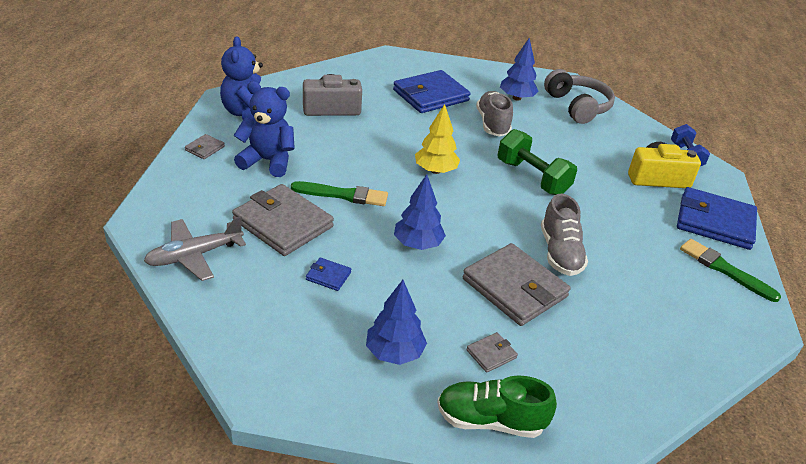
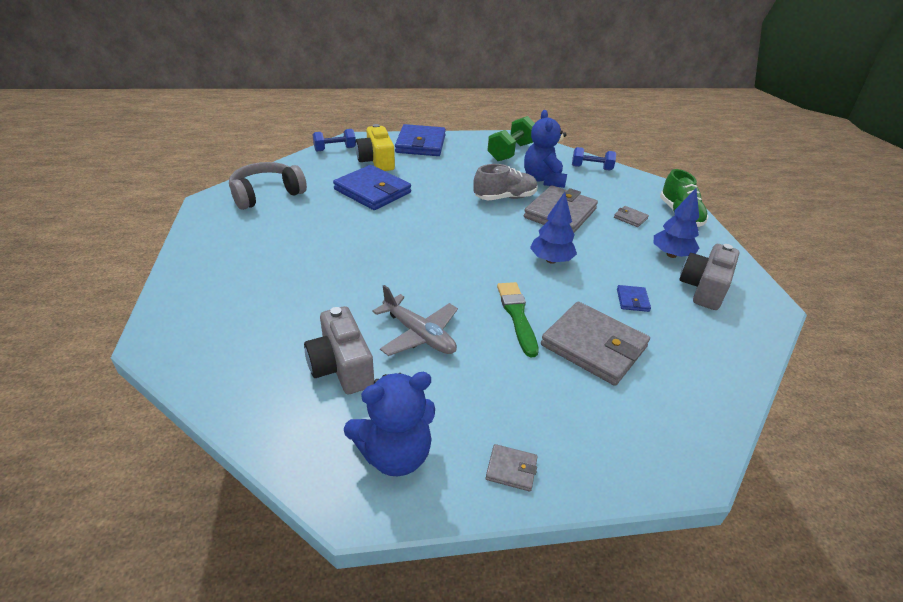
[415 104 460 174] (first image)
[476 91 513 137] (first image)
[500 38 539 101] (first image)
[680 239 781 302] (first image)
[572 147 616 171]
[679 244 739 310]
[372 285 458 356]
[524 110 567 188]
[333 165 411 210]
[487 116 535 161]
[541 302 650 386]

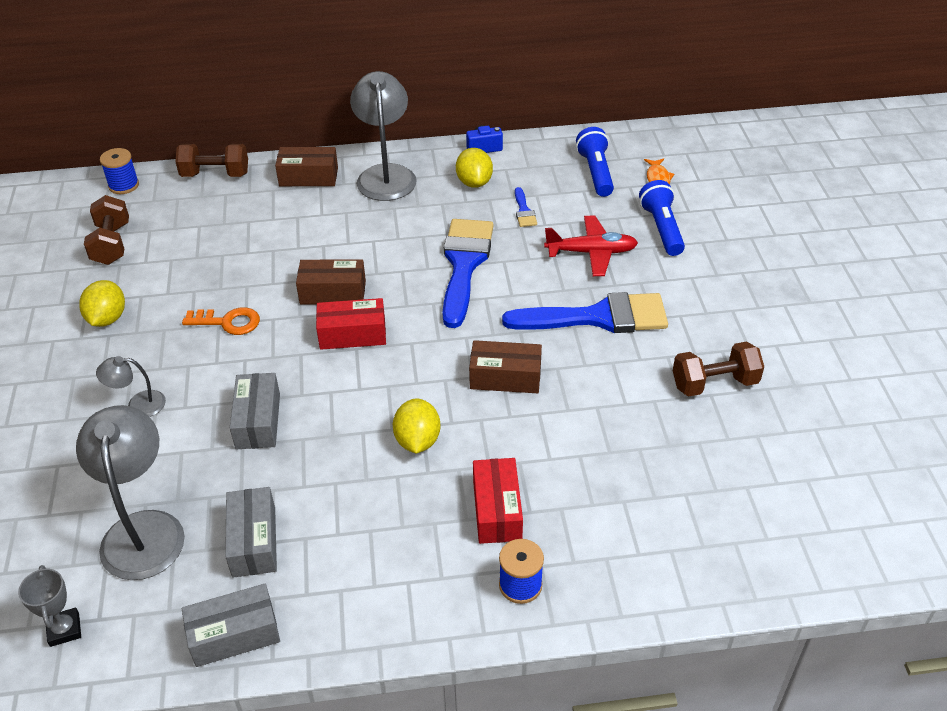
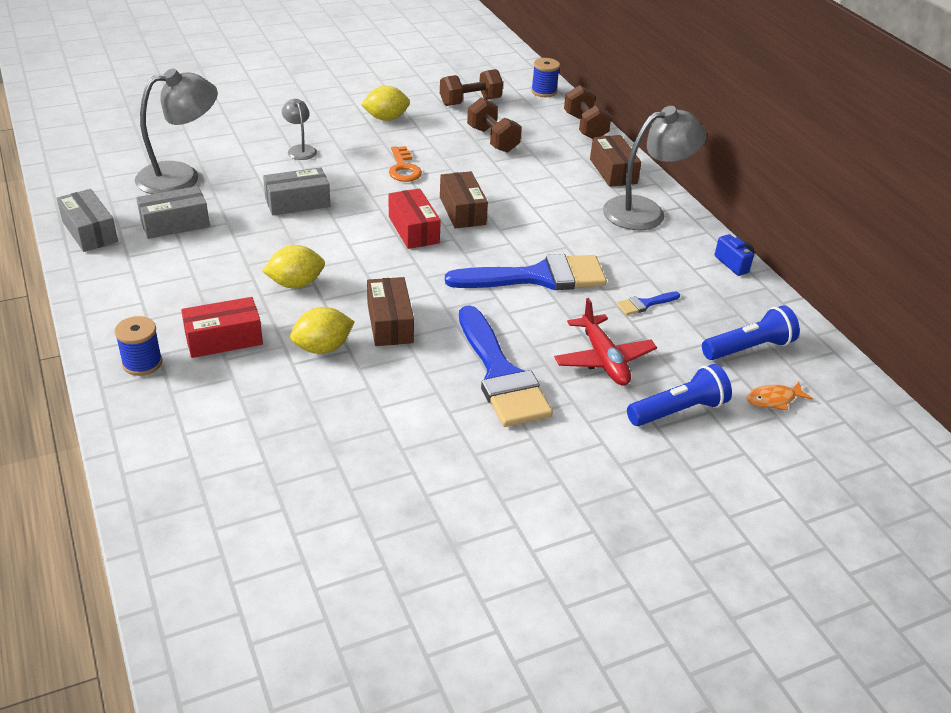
[18 565 81 647] (first image)
[290 307 355 354]
[467 98 522 153]

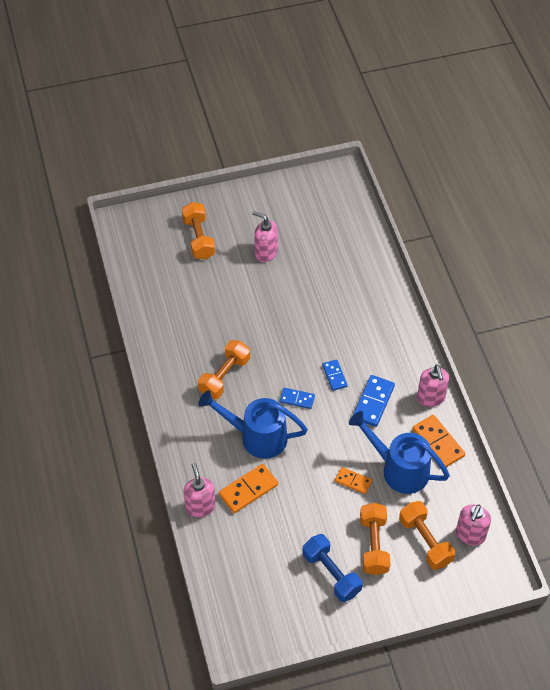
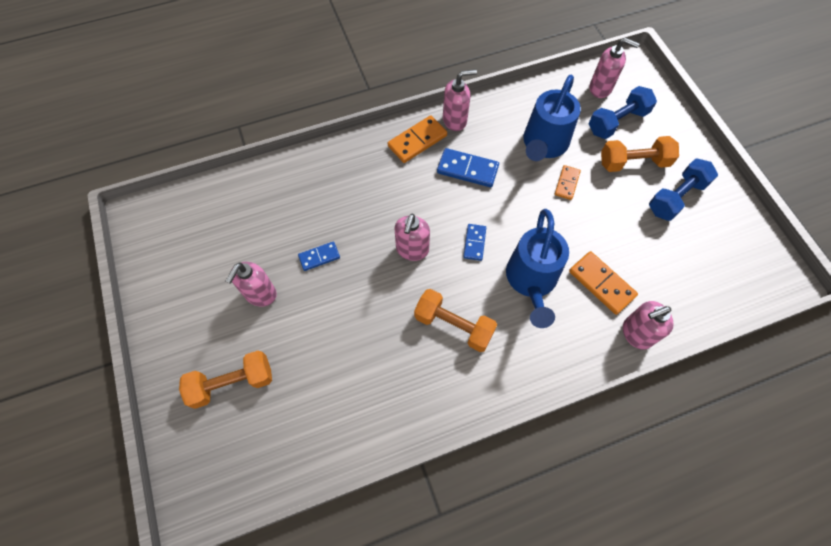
[395 214 430 261]
[298 241 340 271]
[388 115 447 163]
[589 86 657 139]

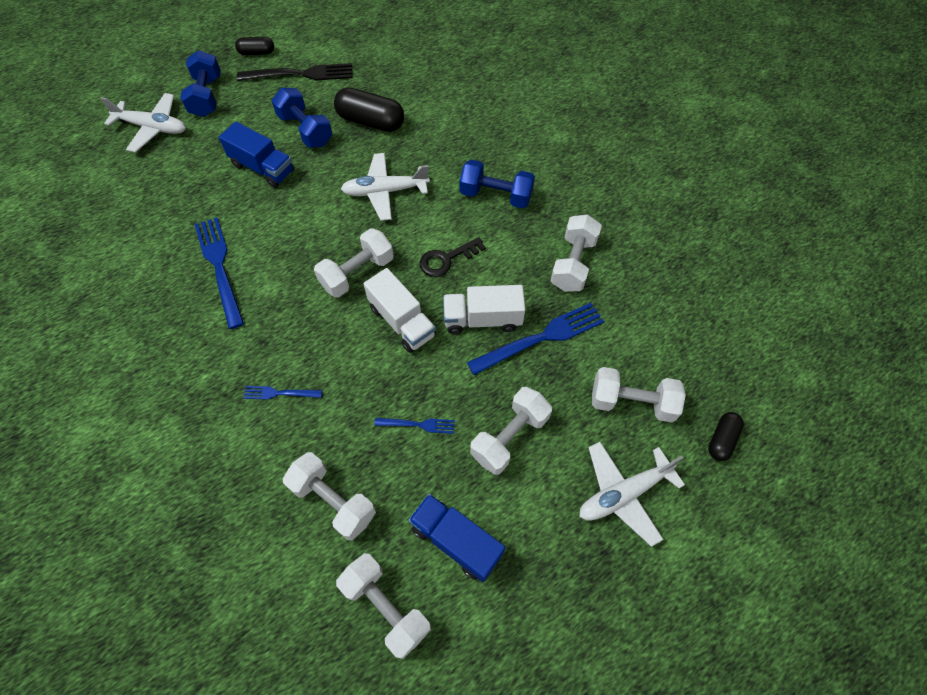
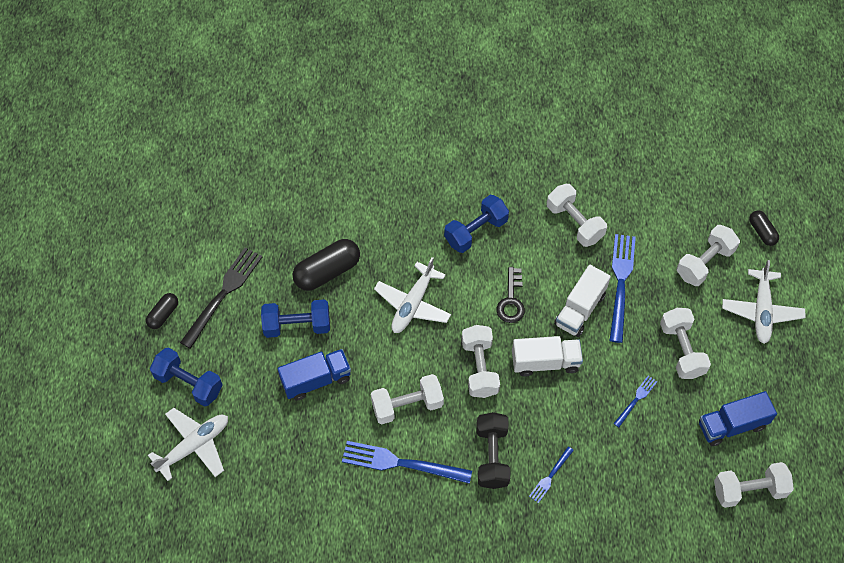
[477 412 510 489]
[371 374 444 424]

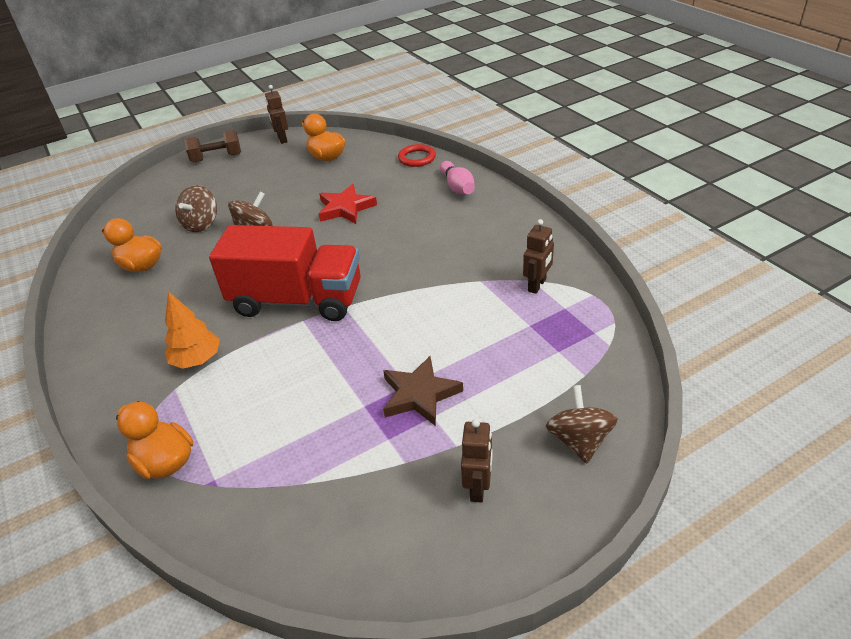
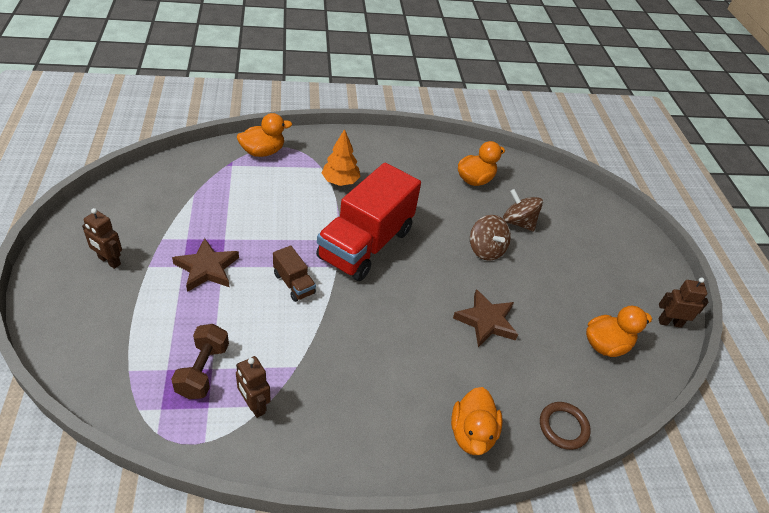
[546 385 618 463] (first image)
[273 245 316 302]
[171 324 229 399]
[451 387 502 455]
[453 289 518 347]
[540 402 591 450]

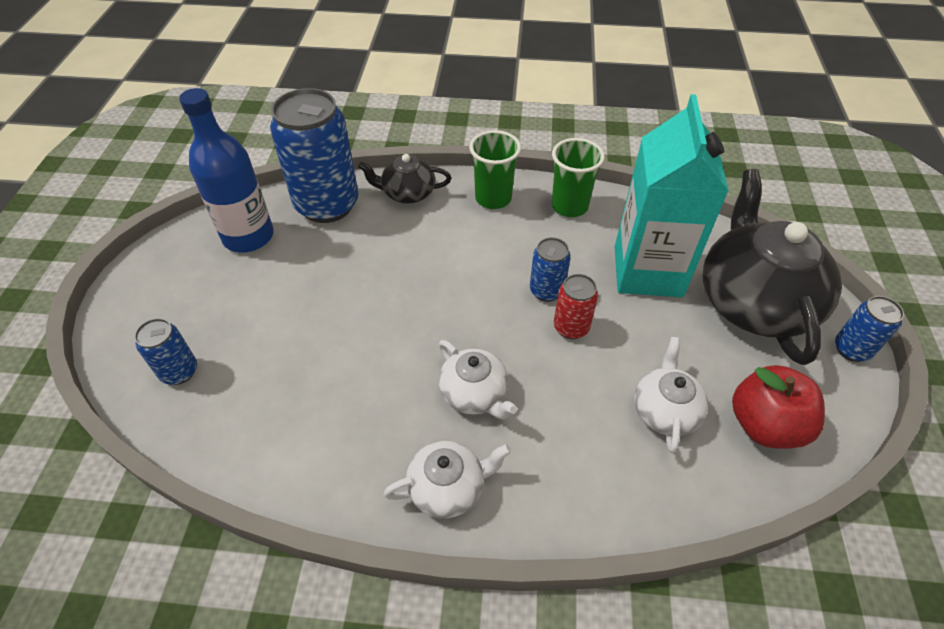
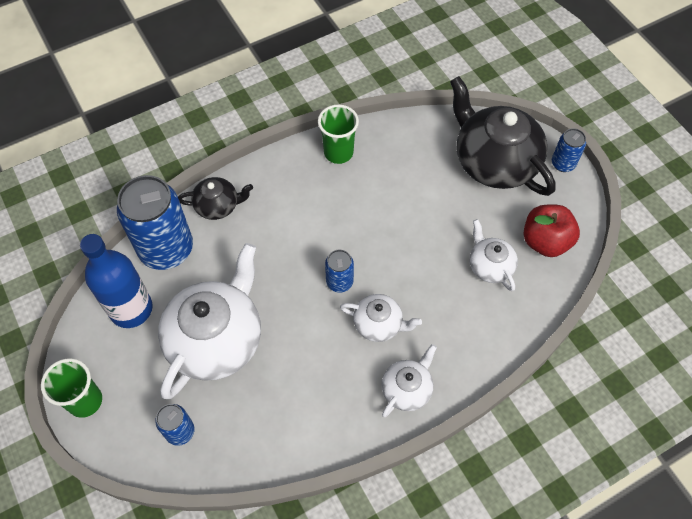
[554 274 598 339] (first image)
[615 94 729 297] (first image)
[158 243 261 399]
[41 358 102 418]
[325 250 354 293]
[178 177 253 220]

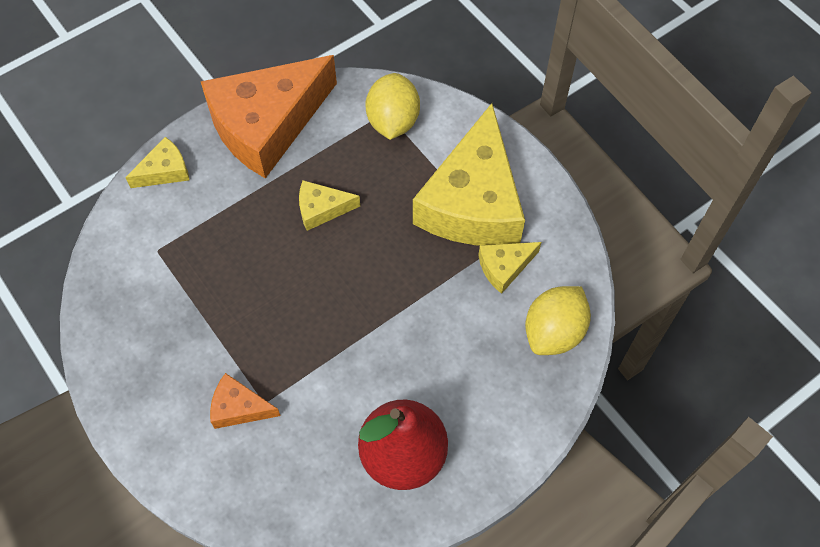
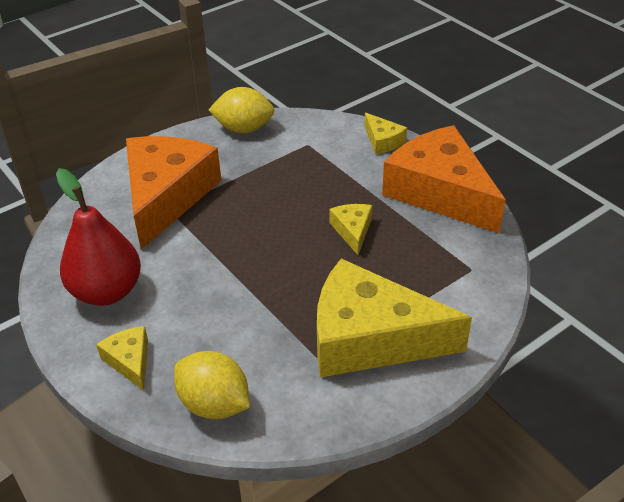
[209 87 275 133]
[96 326 148 391]
[126 136 221 250]

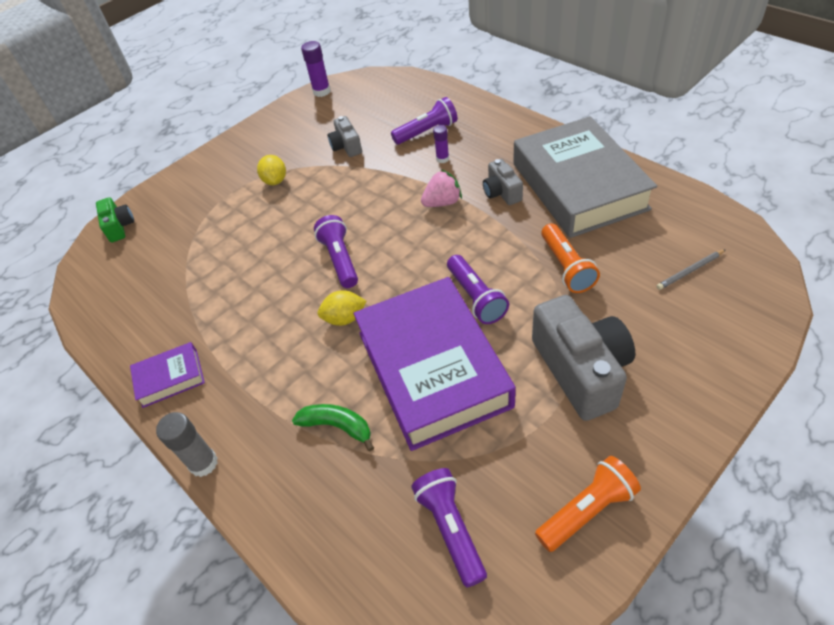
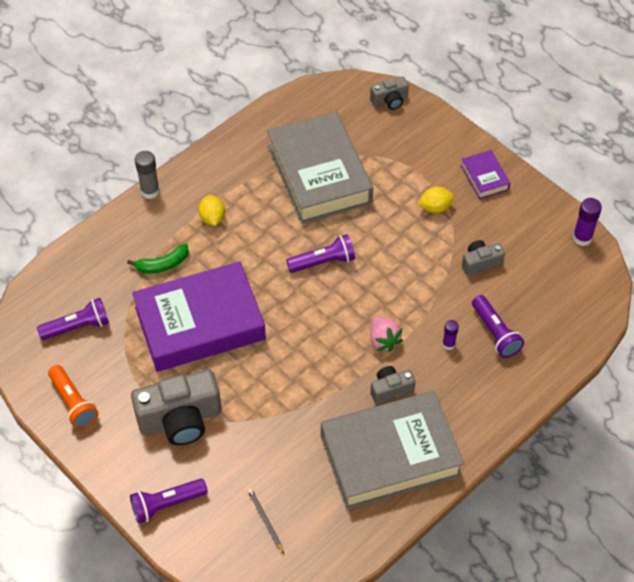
[541 223 600 293] (first image)
[267 111 373 224]
[461 150 510 199]
[198 195 225 226]
[130 479 208 523]
[370 76 409 110]
[127 244 189 274]

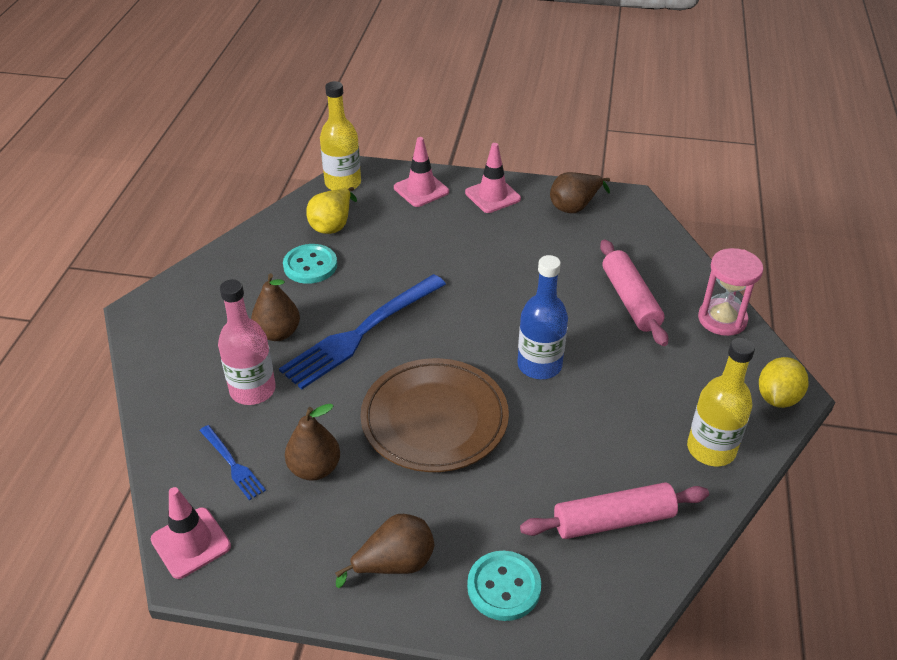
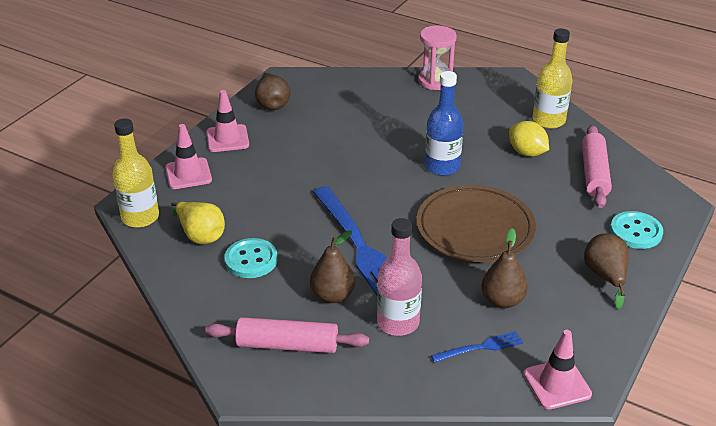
[205 317 369 353]
[509 121 549 157]

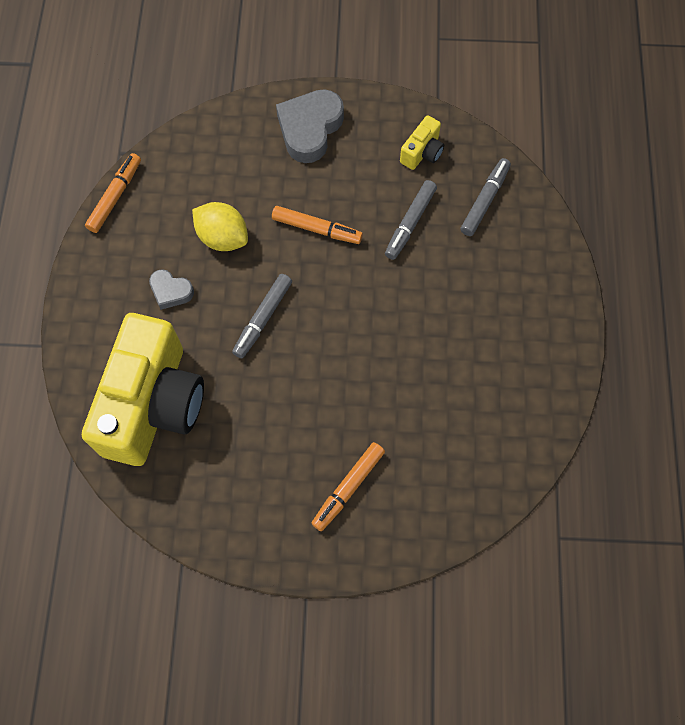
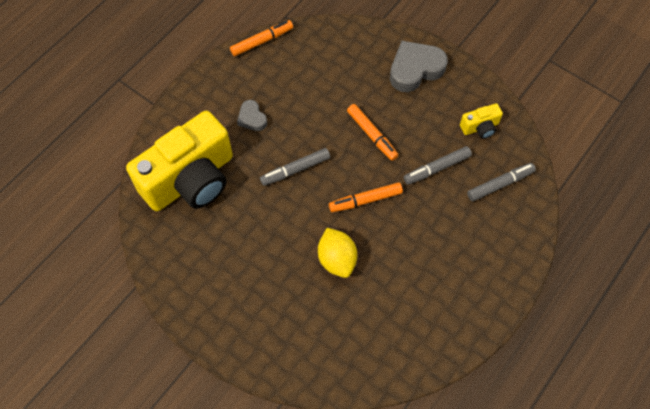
[318 228 357 278]
[329 182 403 212]

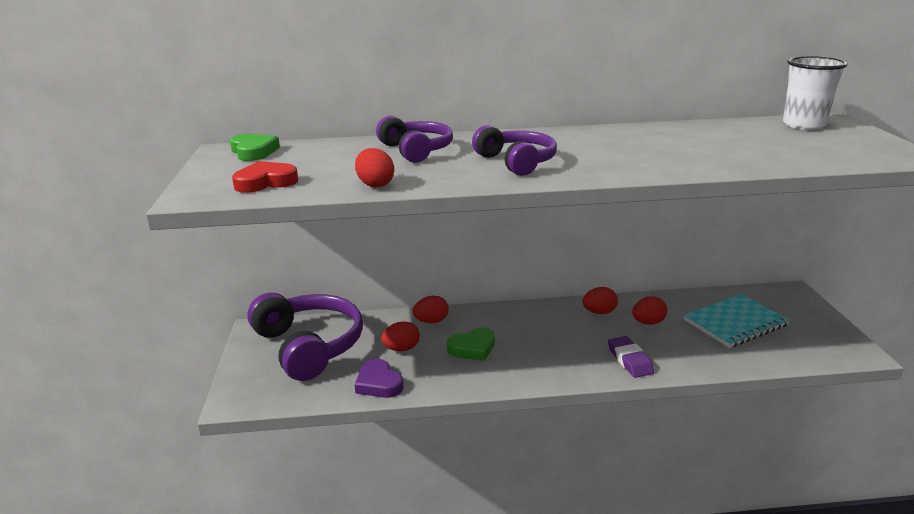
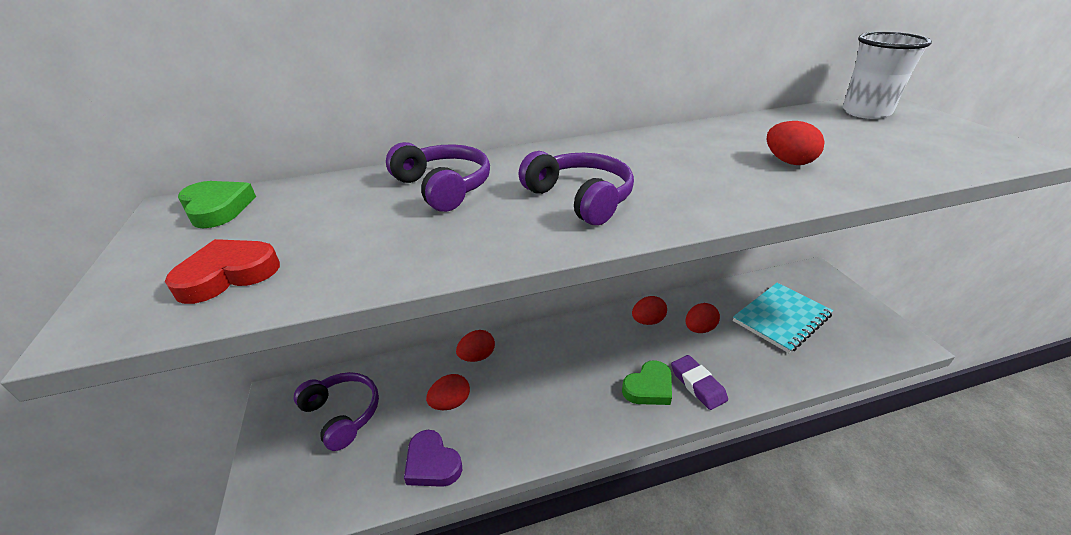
[767 121 825 165]
[622 360 672 405]
[294 372 379 451]

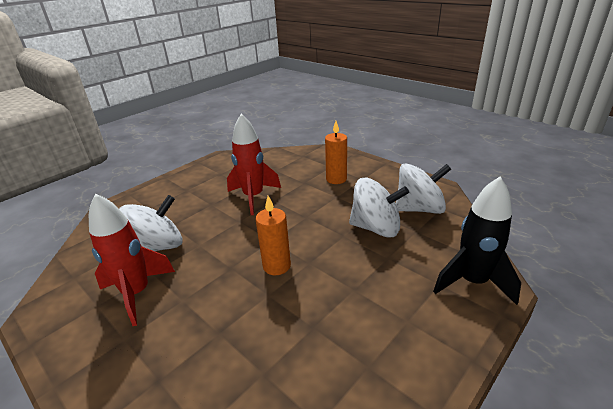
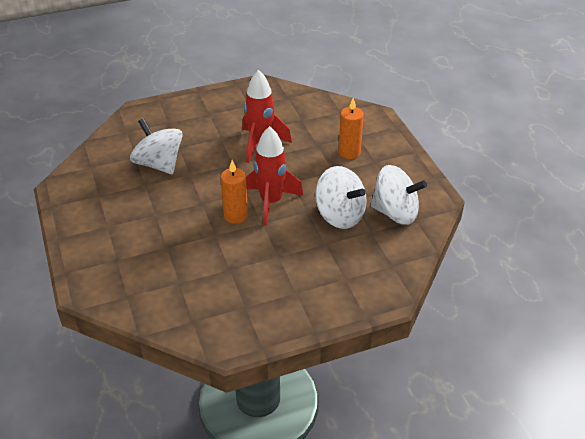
[433 177 521 305] (first image)
[246 126 303 226]
[130 118 183 174]

